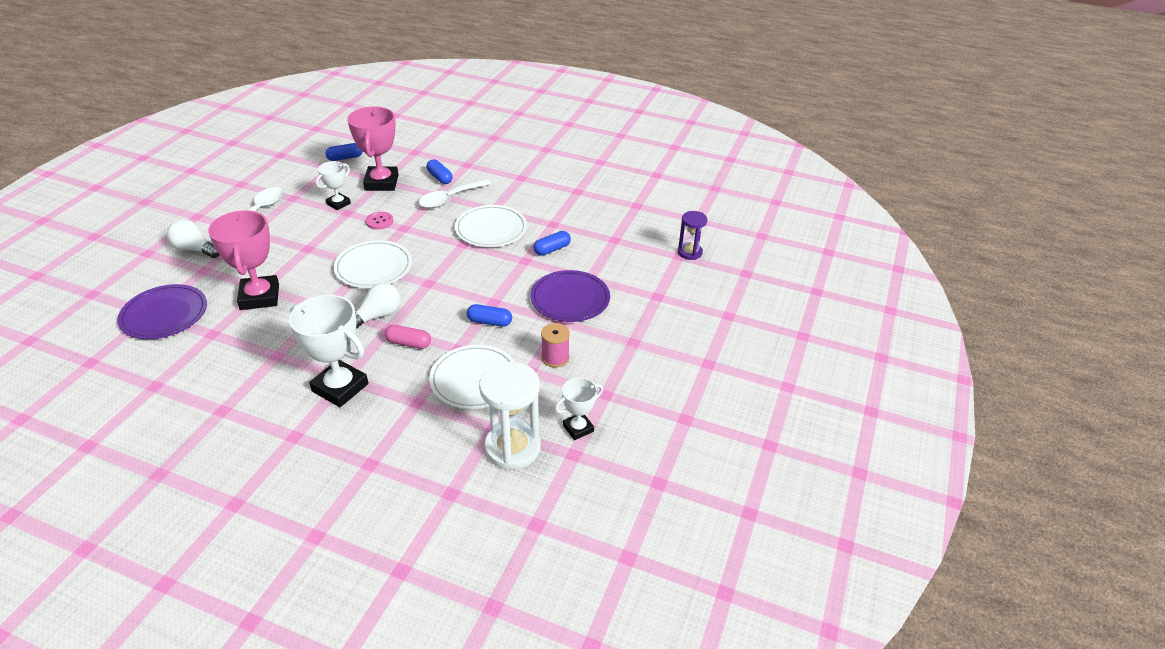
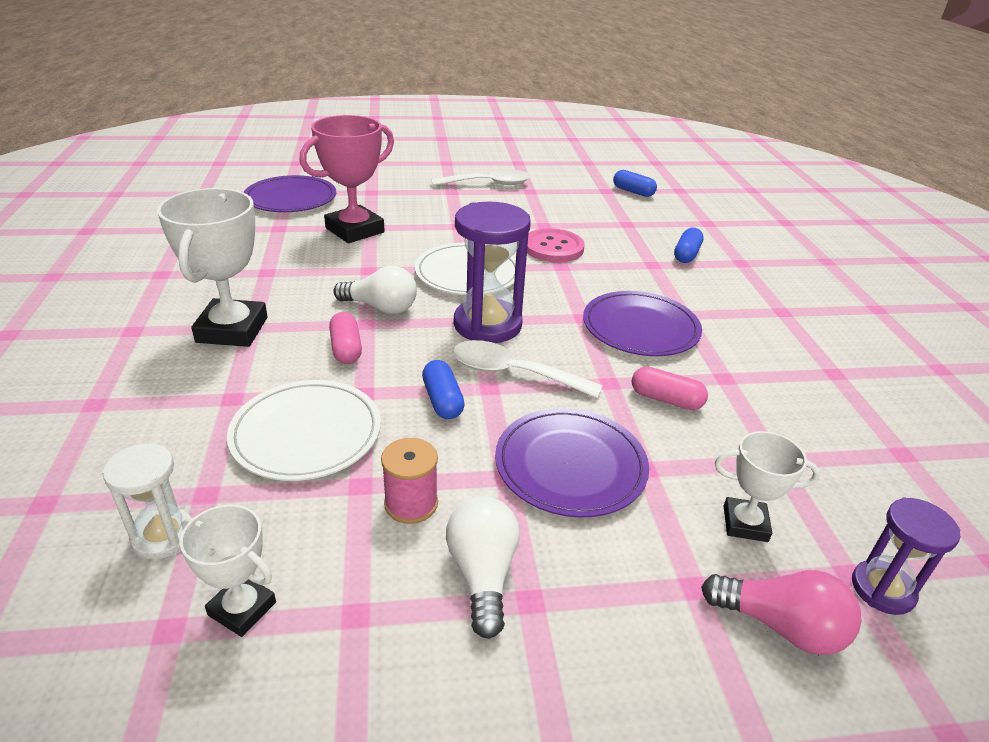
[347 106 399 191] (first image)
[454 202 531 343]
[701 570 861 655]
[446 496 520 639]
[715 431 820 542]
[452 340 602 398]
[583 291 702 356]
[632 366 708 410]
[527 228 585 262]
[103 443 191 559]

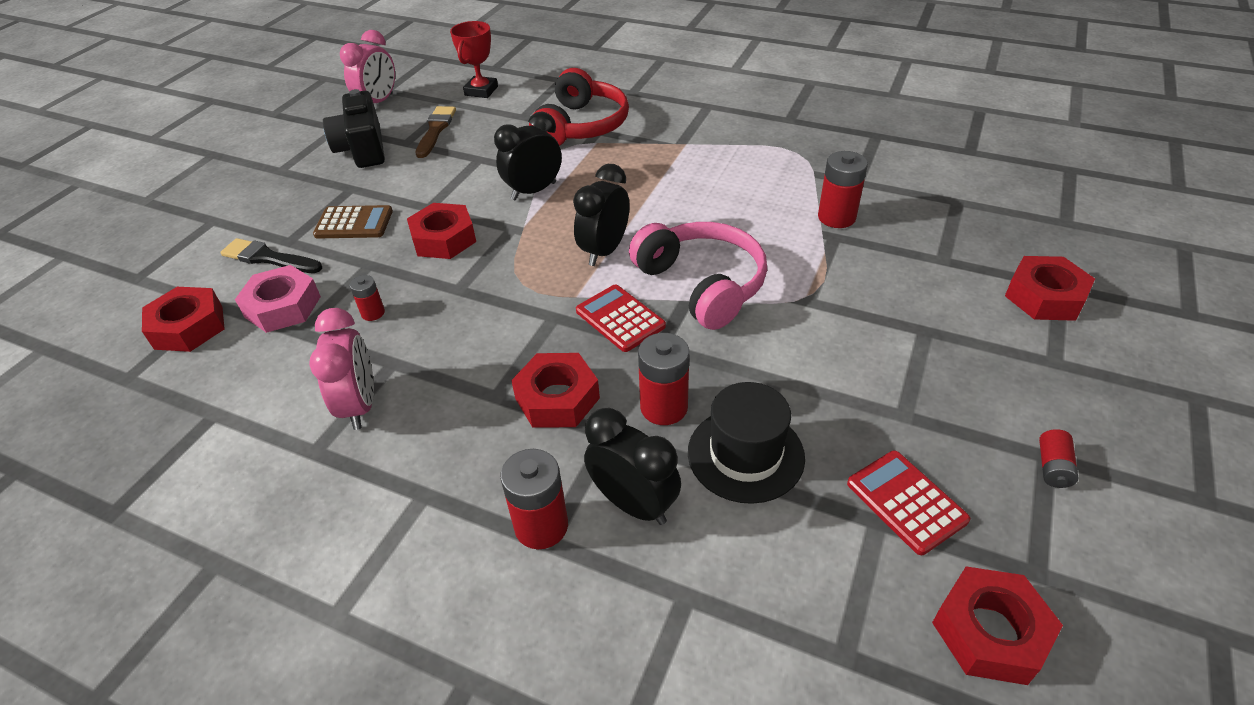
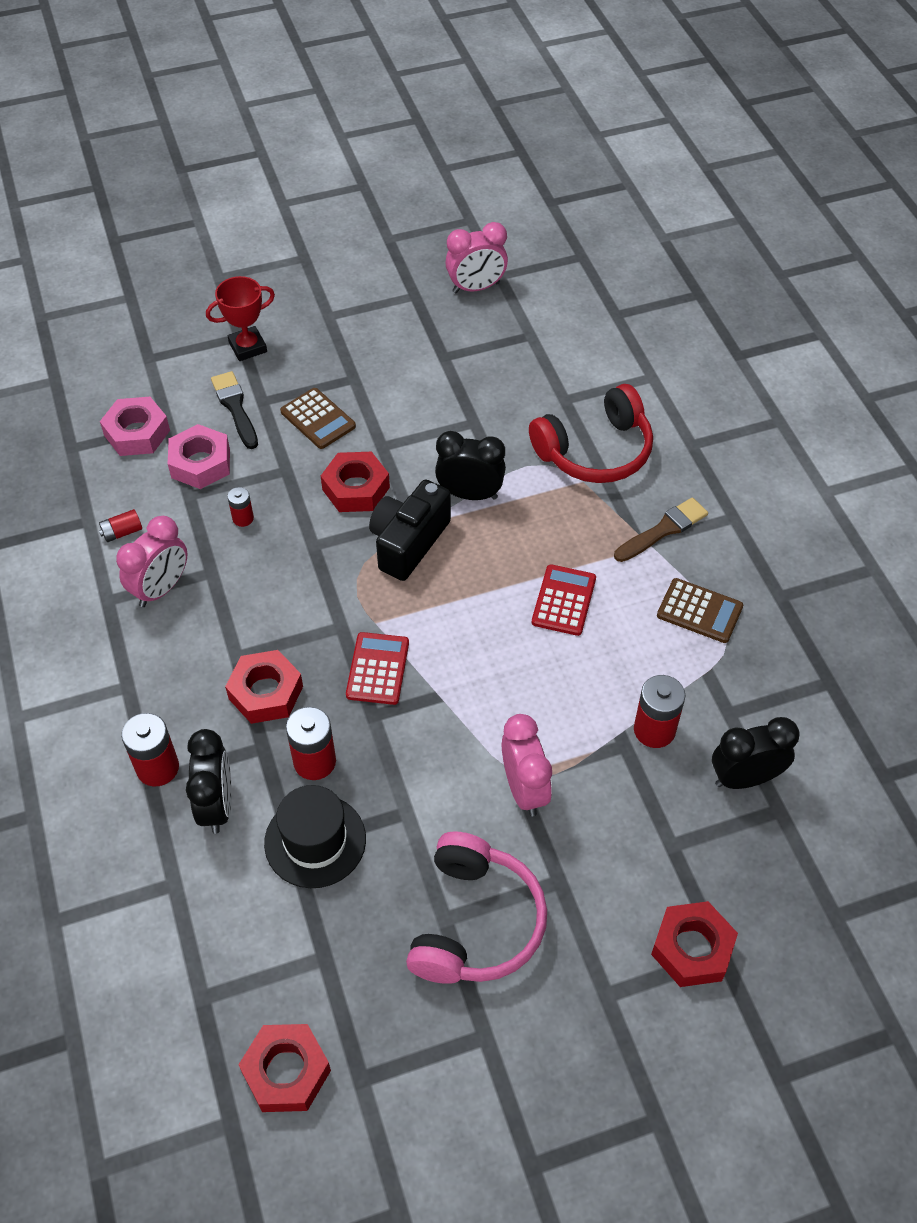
[502 714 552 816]
[657 578 743 643]
[369 479 451 581]
[614 497 708 562]
[206 276 275 361]
[712 717 800 789]
[406 831 547 984]
[532 564 596 636]
[99 509 142 542]
[100 397 170 456]

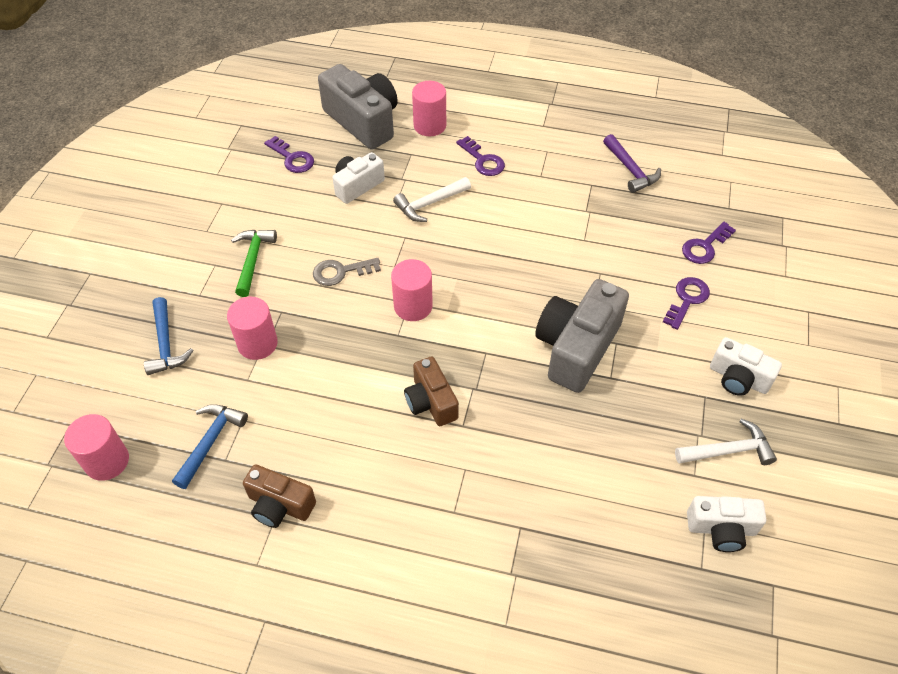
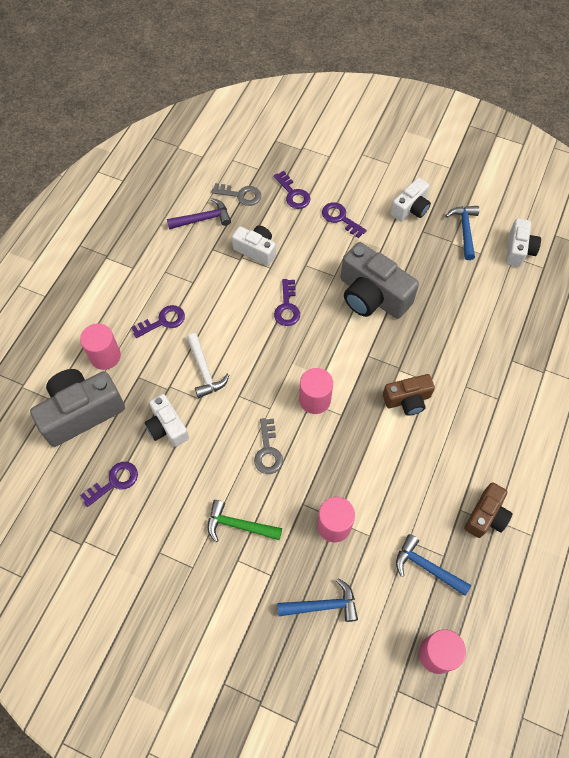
[212 183 261 206]
[232 225 276 266]
[274 279 300 326]
[446 206 479 260]

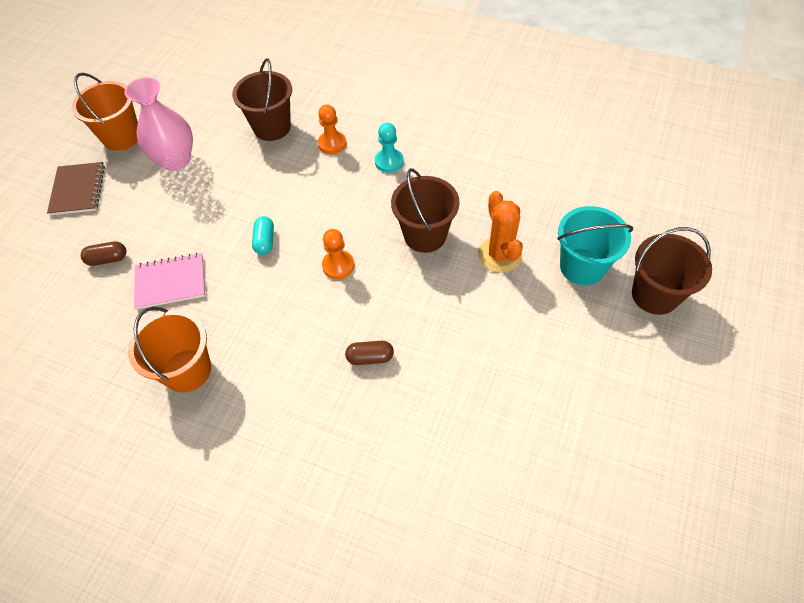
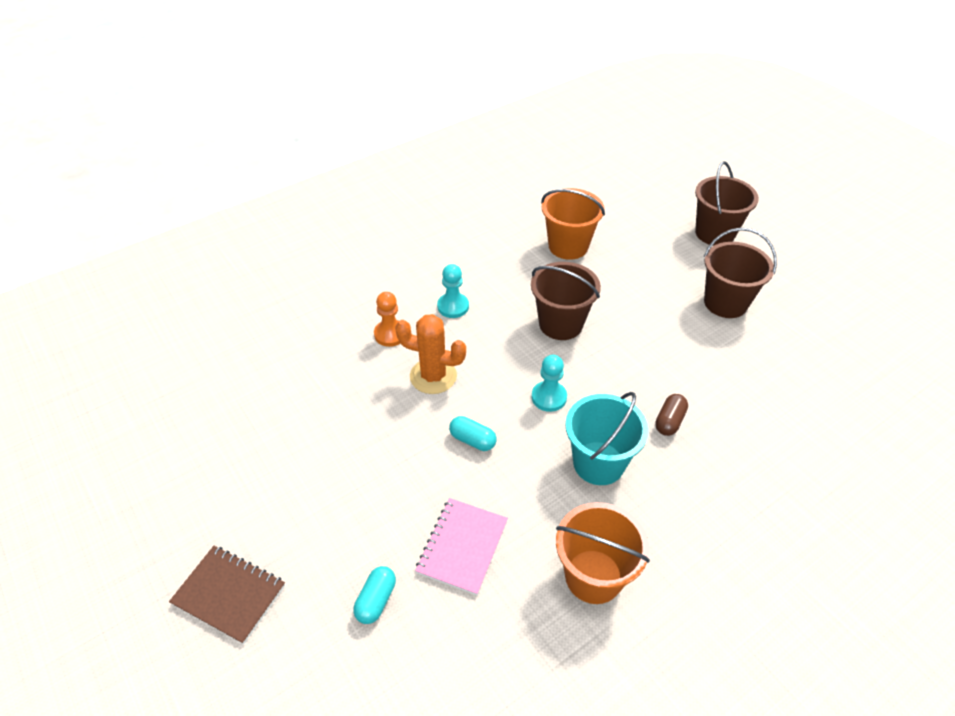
[124 77 193 171] (first image)
[541 188 605 260]
[704 228 777 318]
[395 314 466 394]
[565 392 649 485]
[354 566 396 624]
[532 355 567 412]

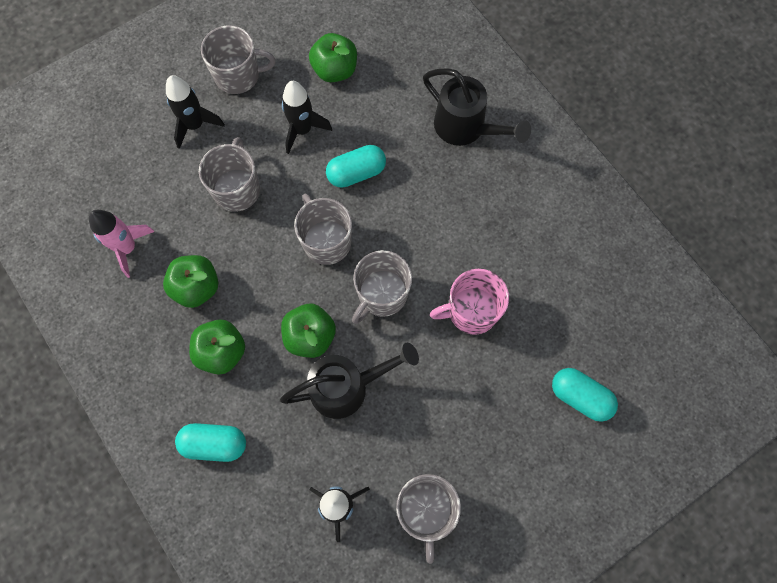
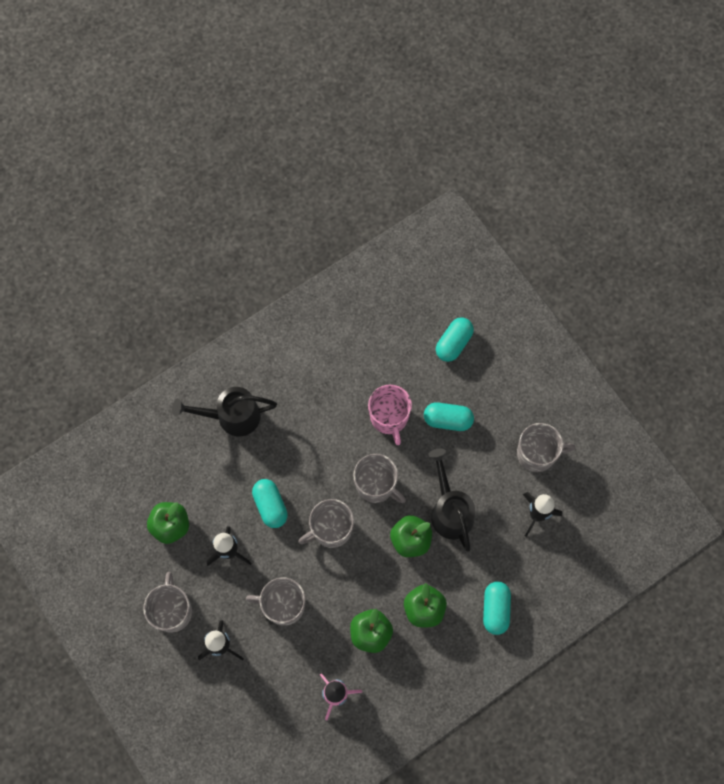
[424 402 474 431]
[172 387 277 436]

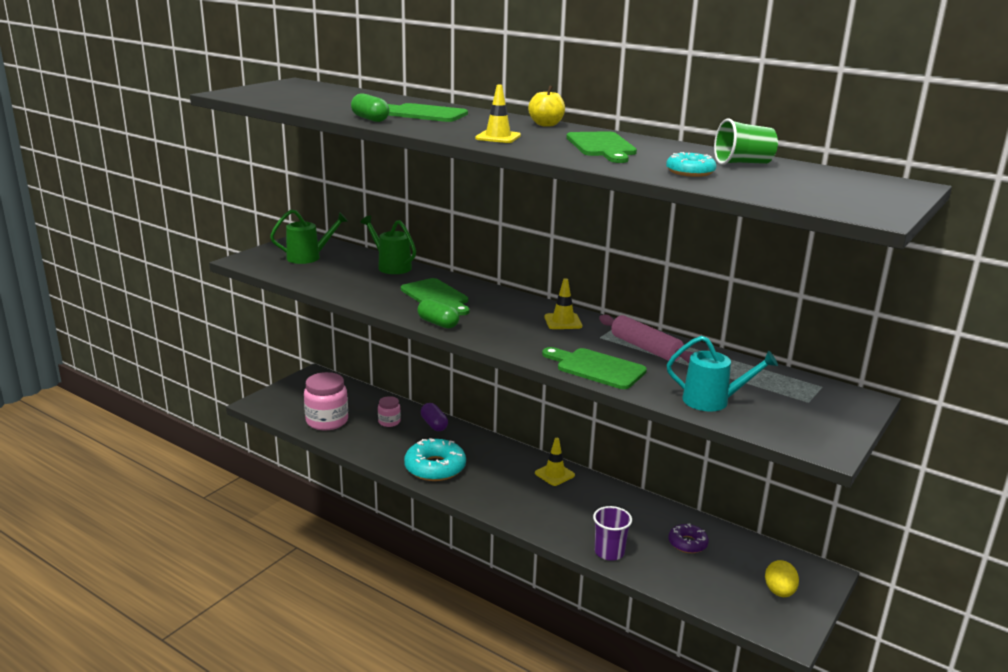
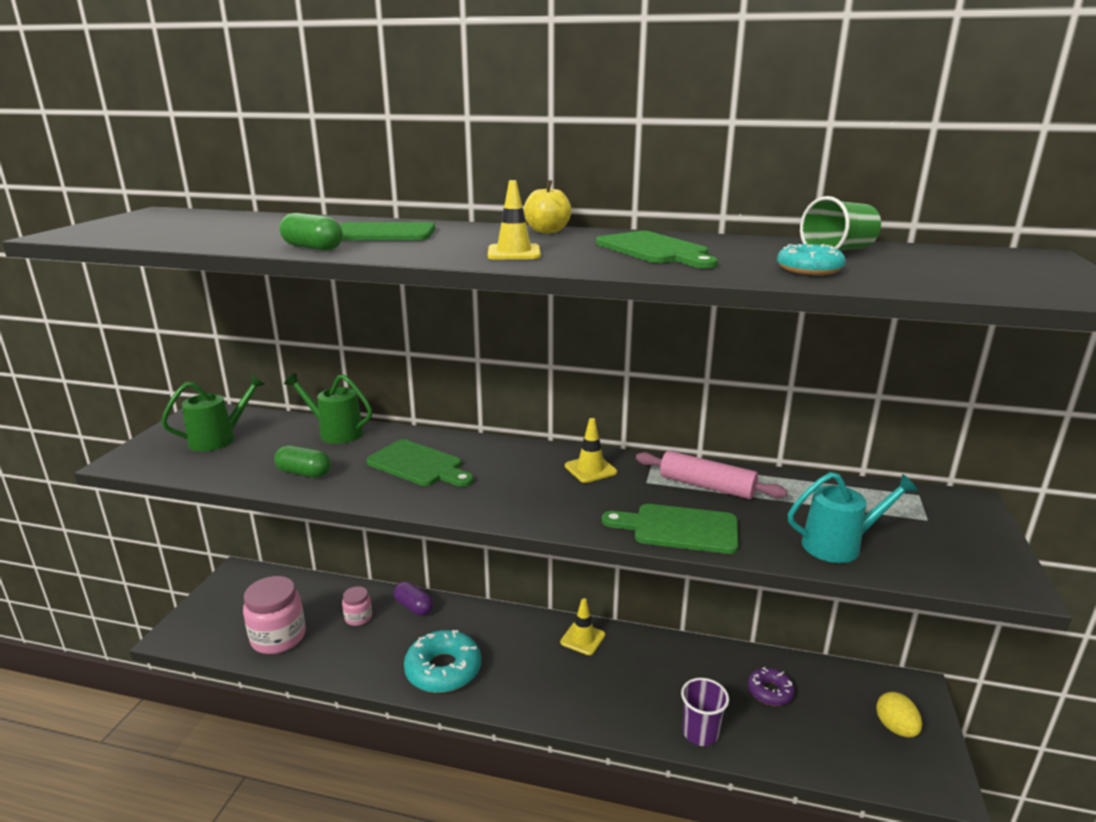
[274 445 331 478]

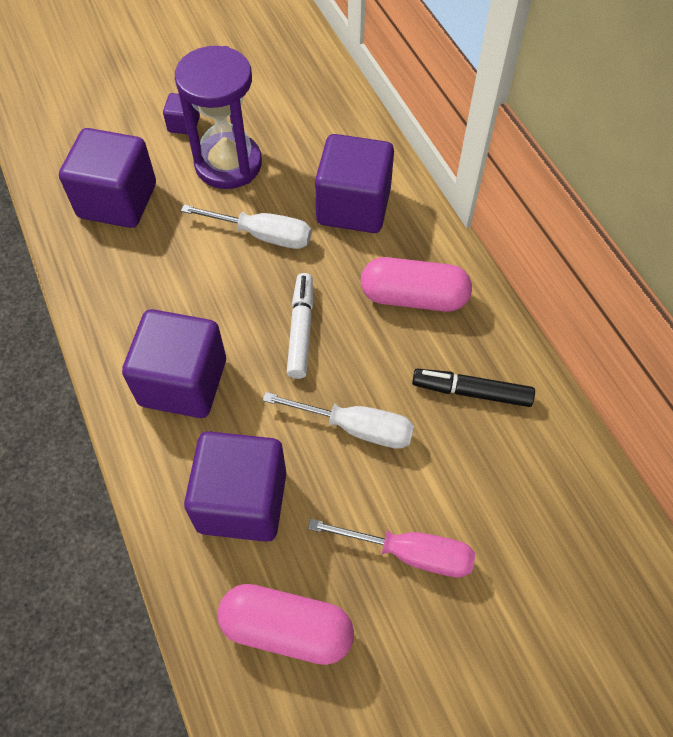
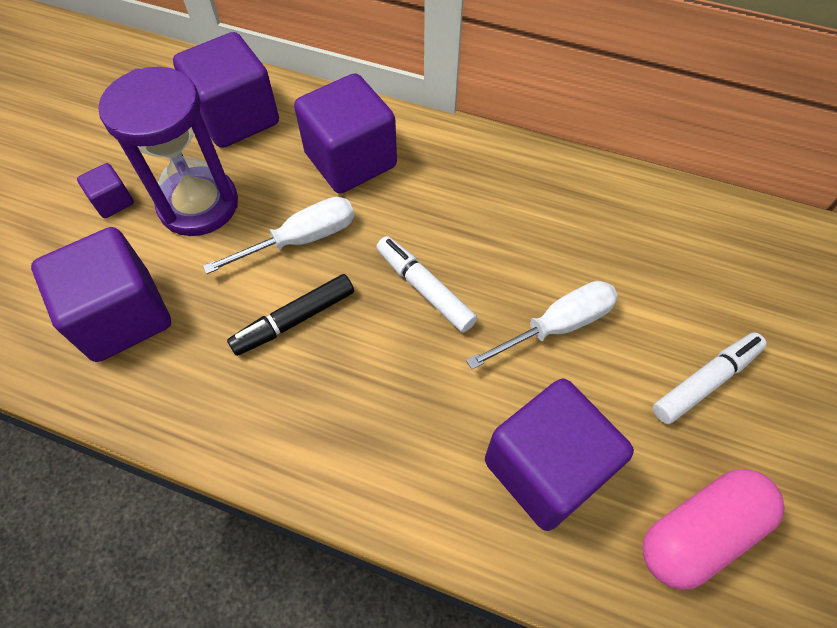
[361 257 472 312] (first image)
[173 32 279 148]
[227 274 354 356]
[653 333 767 424]

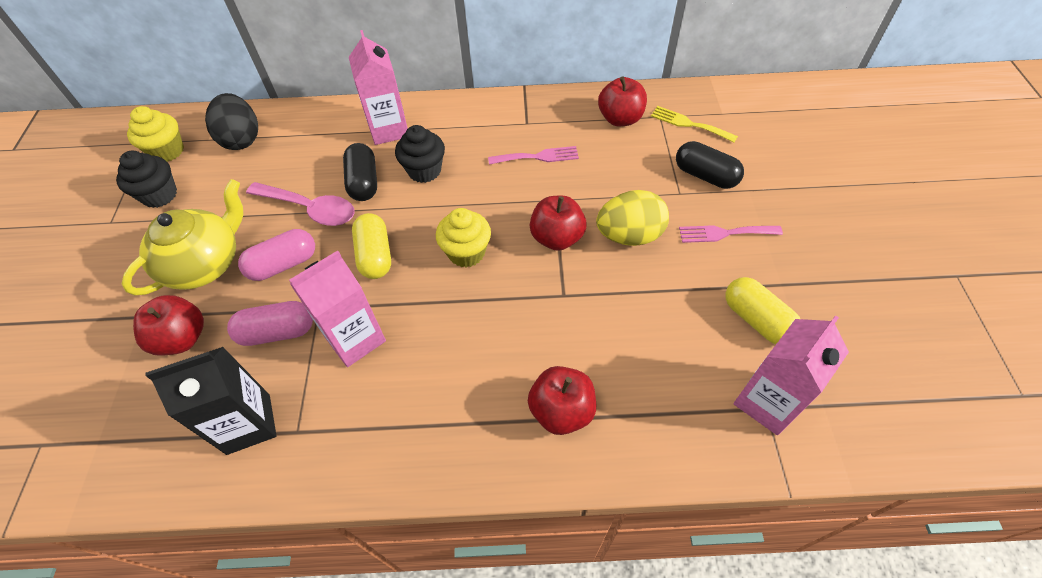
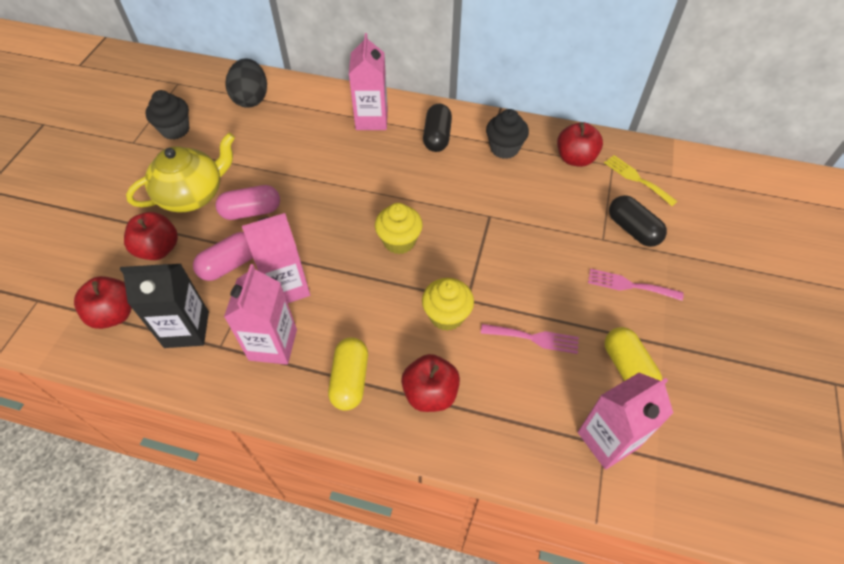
[246 182 355 226] (first image)
[596 190 669 246] (first image)
[224 264 297 365]
[422 278 474 331]
[423 104 452 152]
[328 337 368 411]
[486 109 529 159]
[481 324 579 354]
[74 276 132 329]
[193 232 253 281]

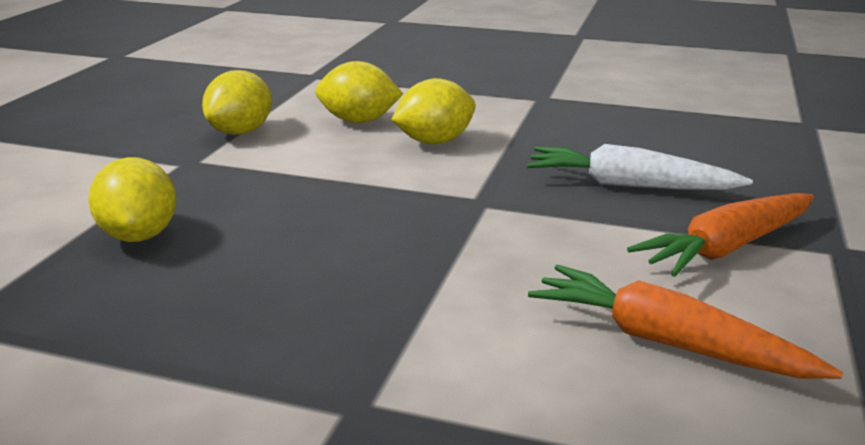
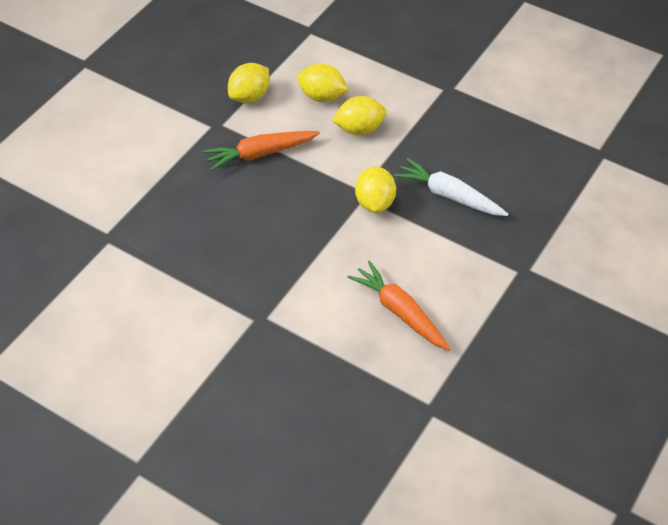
[355 166 396 213]
[203 131 320 171]

